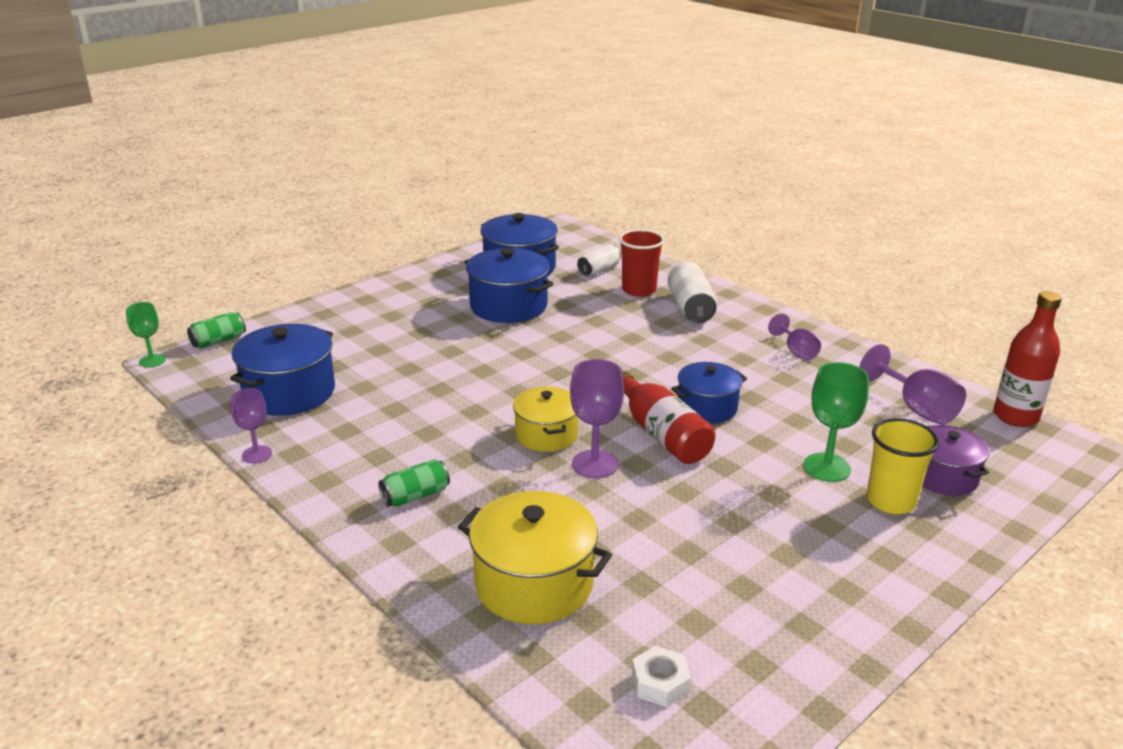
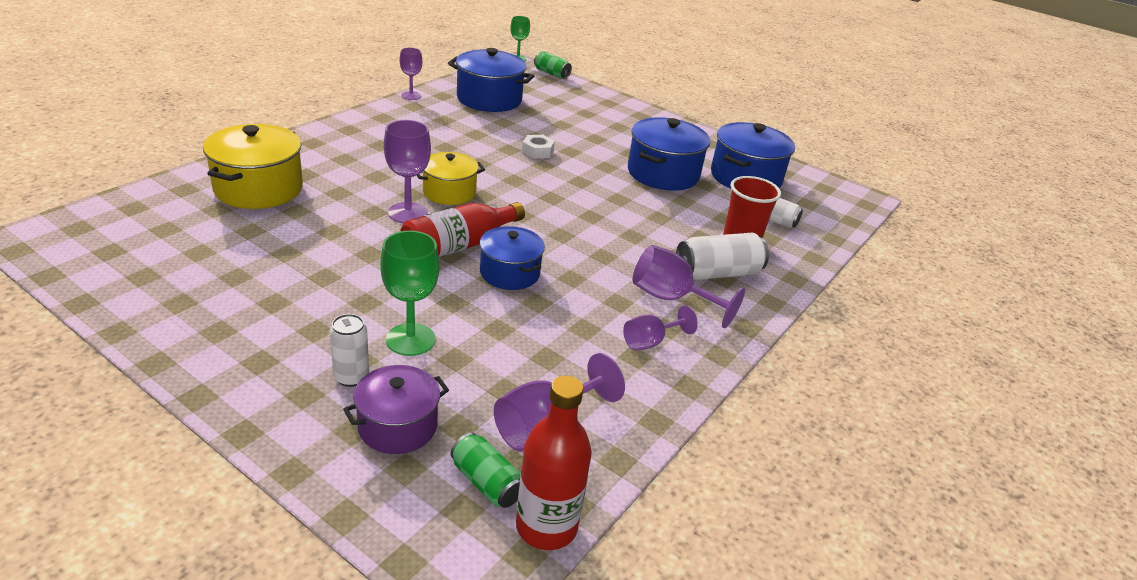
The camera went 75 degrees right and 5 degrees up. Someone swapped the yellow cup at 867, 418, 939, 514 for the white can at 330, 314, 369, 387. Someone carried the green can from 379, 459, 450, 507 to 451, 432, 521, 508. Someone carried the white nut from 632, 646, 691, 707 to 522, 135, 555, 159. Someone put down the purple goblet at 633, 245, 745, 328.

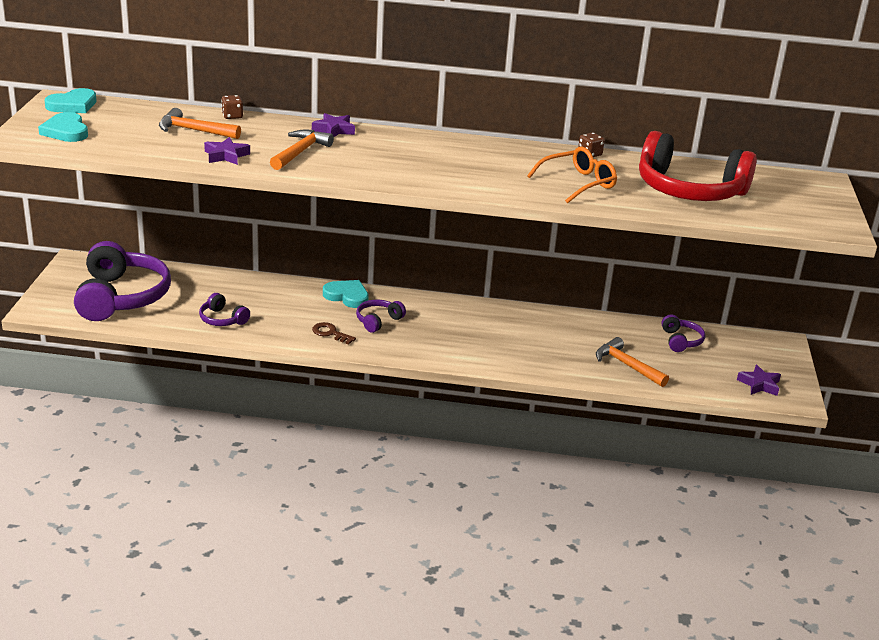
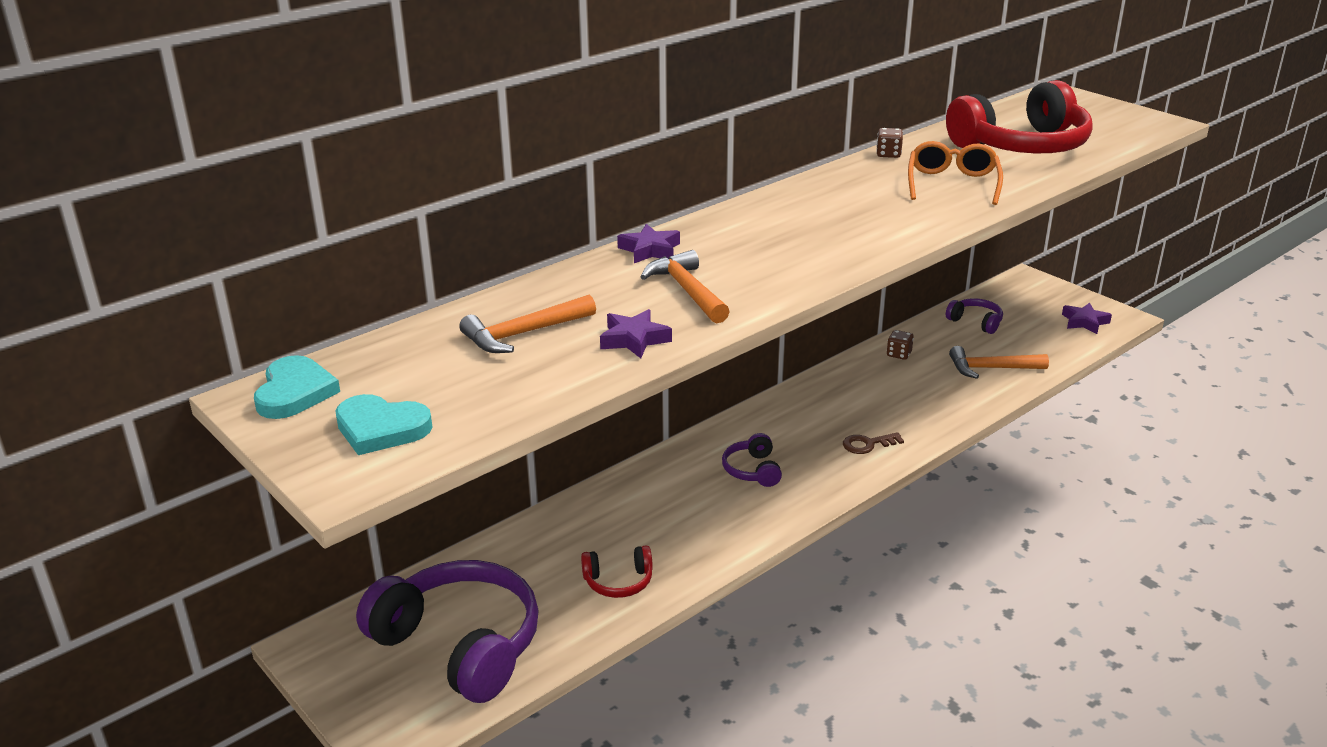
The camera went 45 degrees left and 0 degrees up. Someone carried the brown dice from 221, 95, 243, 119 to 887, 330, 914, 360. Someone took away the turquoise heart at 323, 280, 369, 308. Someone repainted the purple headphones at 199, 293, 250, 326, which became the red headphones at 581, 546, 653, 598. Someone carried the brown key from 312, 322, 356, 345 to 843, 432, 904, 454.

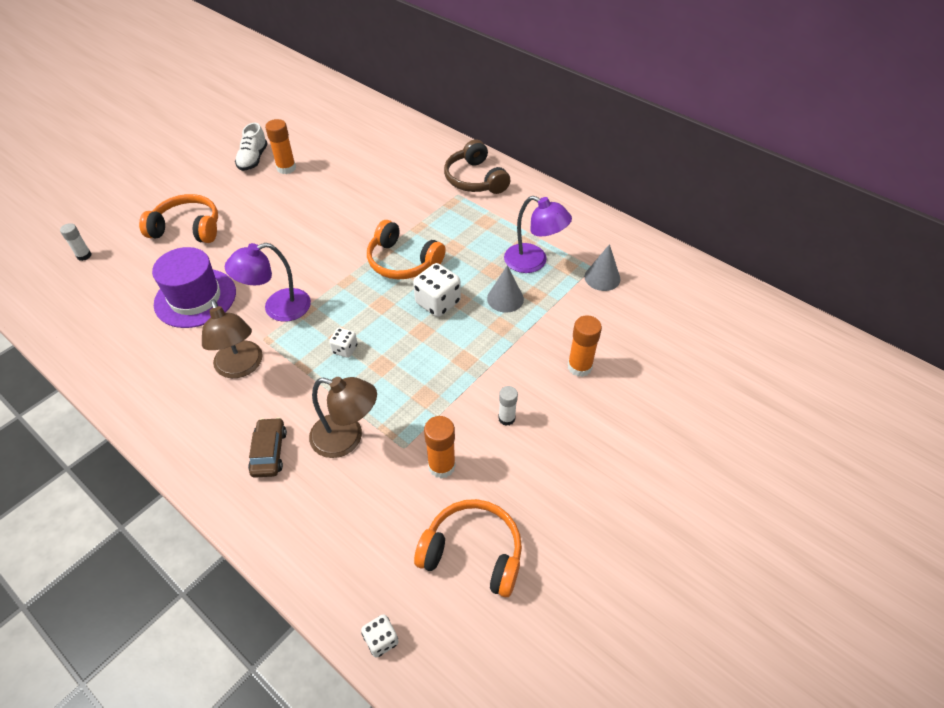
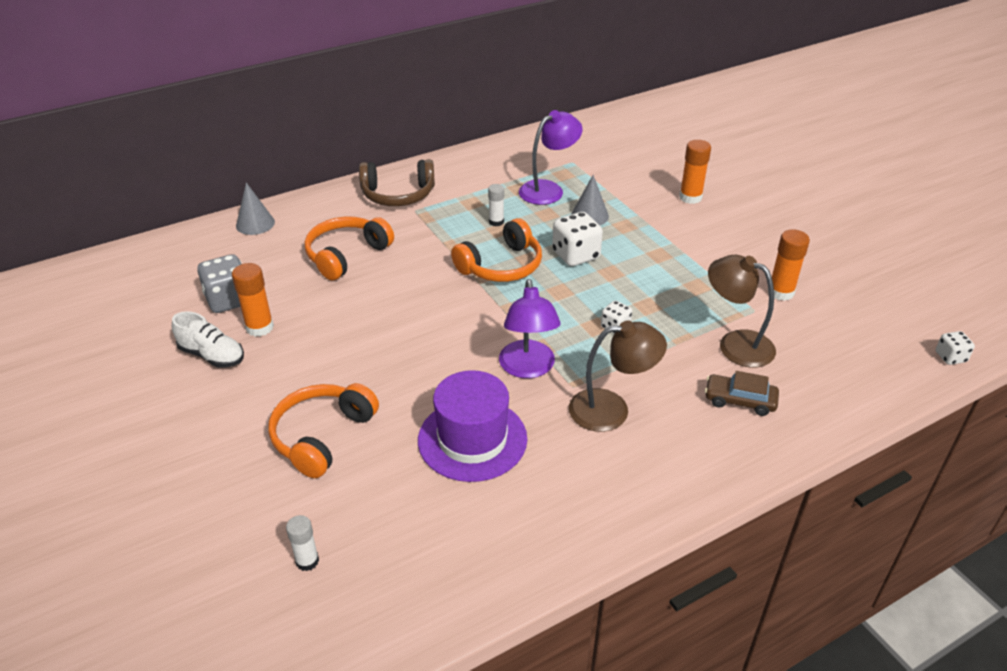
The camera went 70 degrees left and 10 degrees down. Someone carried the grey cone from 584, 244, 621, 291 to 236, 182, 275, 235. Someone rotated the brown lamp at 309, 377, 377, 458 by 90 degrees counterclockwise. Someone carried the white glue stick from 498, 386, 518, 426 to 488, 184, 504, 226. Someone carried the orange headphones from 414, 499, 522, 597 to 305, 217, 394, 280. Someone put down the grey dice at 197, 254, 242, 313.

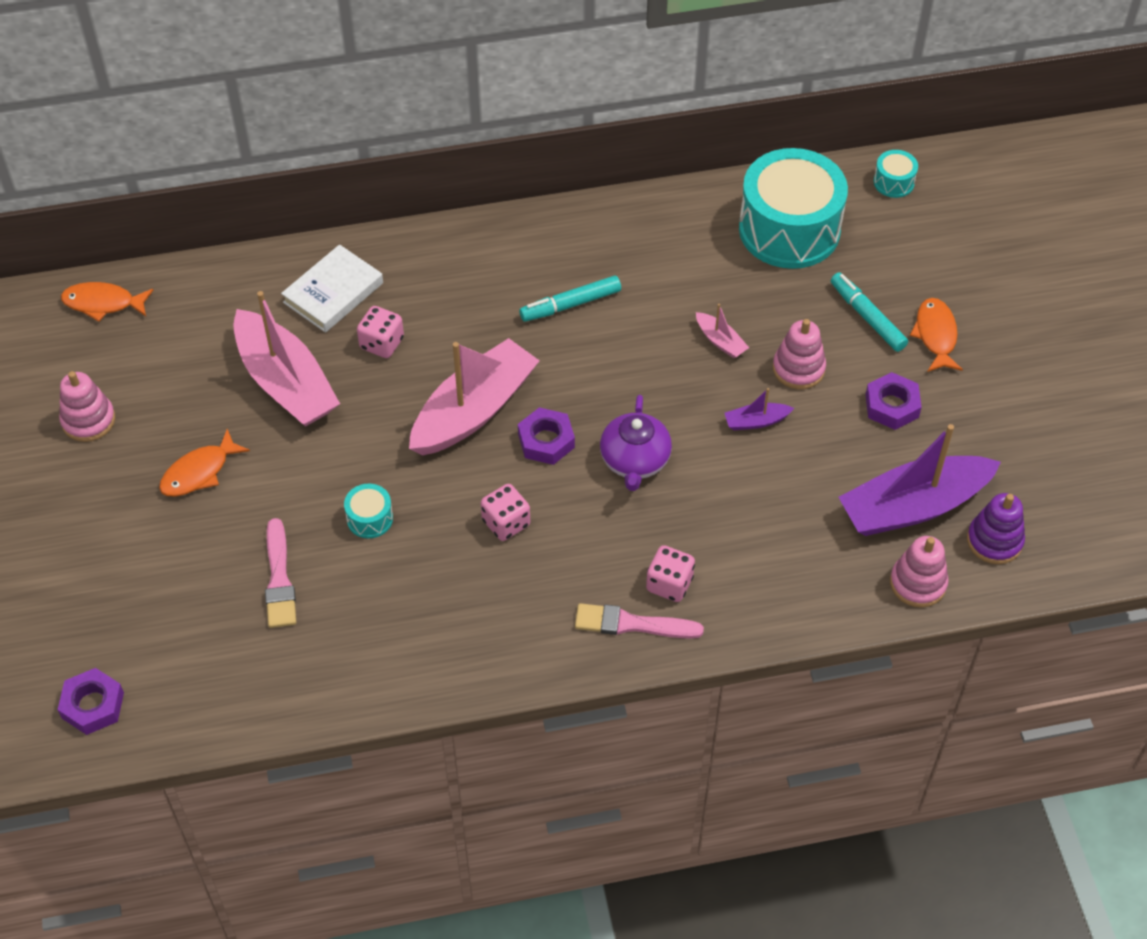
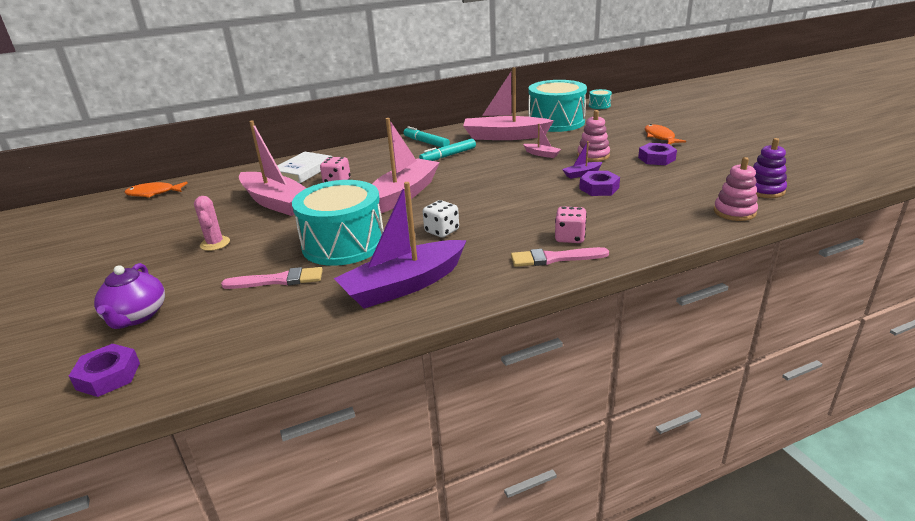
The camera went 10 degrees left and 25 degrees down. Someone carried the turquoise marker from 831, 272, 908, 352 to 403, 126, 450, 147. Someone took away the pink stacking toy at 59, 371, 115, 442. Someone carried the purple teapot from 600, 395, 672, 491 to 94, 263, 165, 329. Someone carried the purple nut from 518, 407, 575, 465 to 579, 171, 620, 196. Someone carried the purple boat from 839, 424, 1001, 536 to 334, 182, 467, 309. Someone swapped the orange fish at 159, 429, 250, 497 for the pink cactus at 194, 196, 230, 251. Someone scaled the turquoise drum at 344, 484, 393, 538 by 2.44. Someone repainted the pink dice at 481, 484, 530, 541, which became the white dice at 423, 200, 459, 238. Someone rotated the pink brush at 265, 518, 297, 628 by 75 degrees counterclockwise. Someone put down the pink boat at 463, 67, 554, 140.

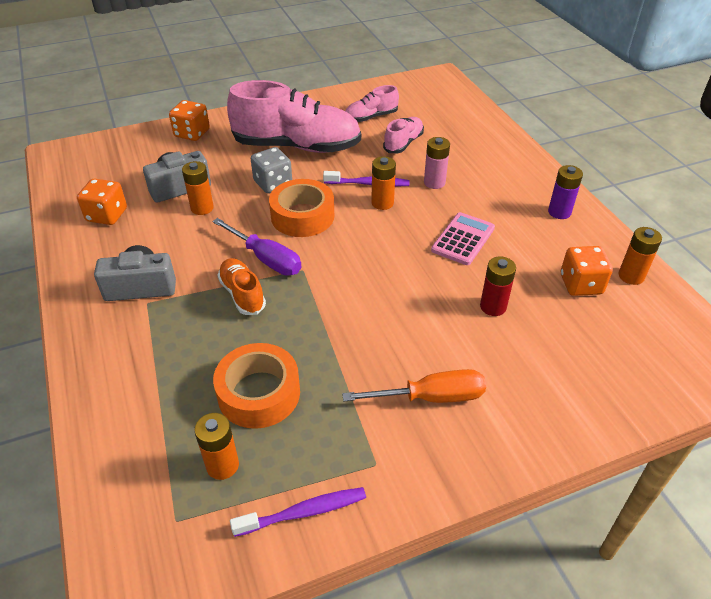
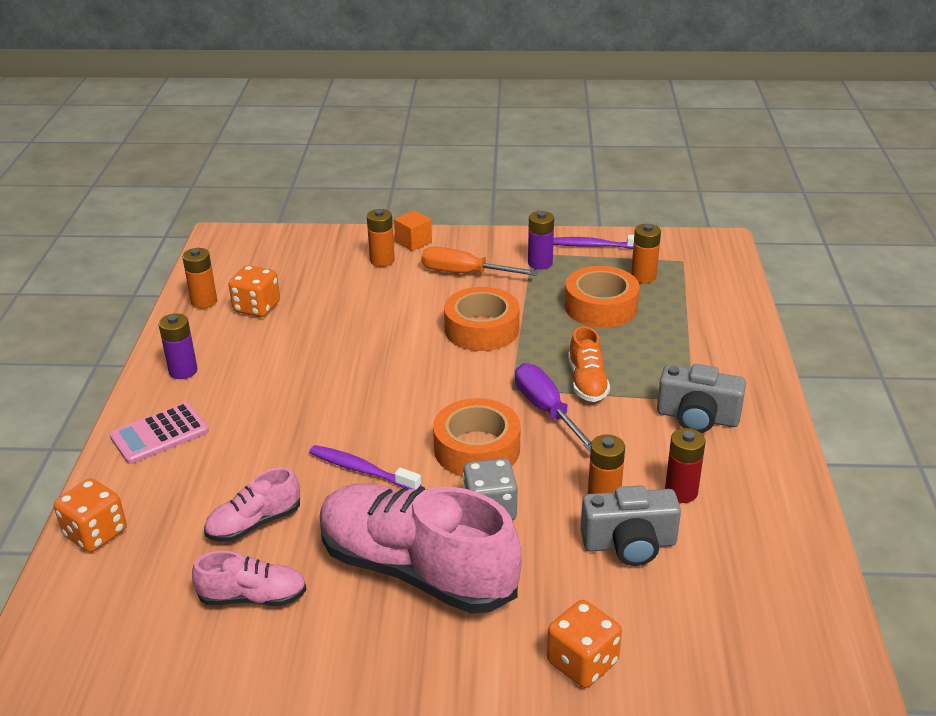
The camera went 155 degrees left and 10 degrees down. Someone took away the pink battery at 424, 137, 450, 189. Someone carried the orange battery from 371, 156, 396, 210 to 367, 209, 395, 267. Someone carried the orange dice from 77, 178, 127, 225 to 54, 478, 127, 553. Someone carried the pink calculator from 431, 212, 495, 265 to 110, 402, 209, 464. Someone carried the red battery from 480, 257, 516, 316 to 665, 428, 705, 503. Someone put down the orange cube at 394, 210, 432, 251. Someone put down the purple battery at 528, 211, 554, 270. Someone put down the orange tape at 444, 287, 519, 351.

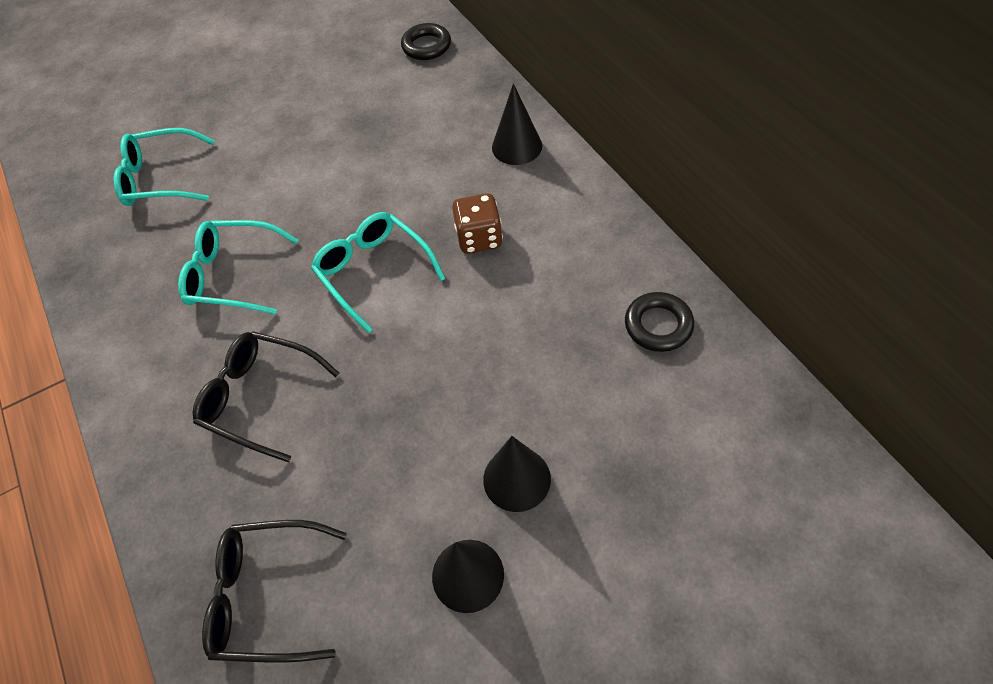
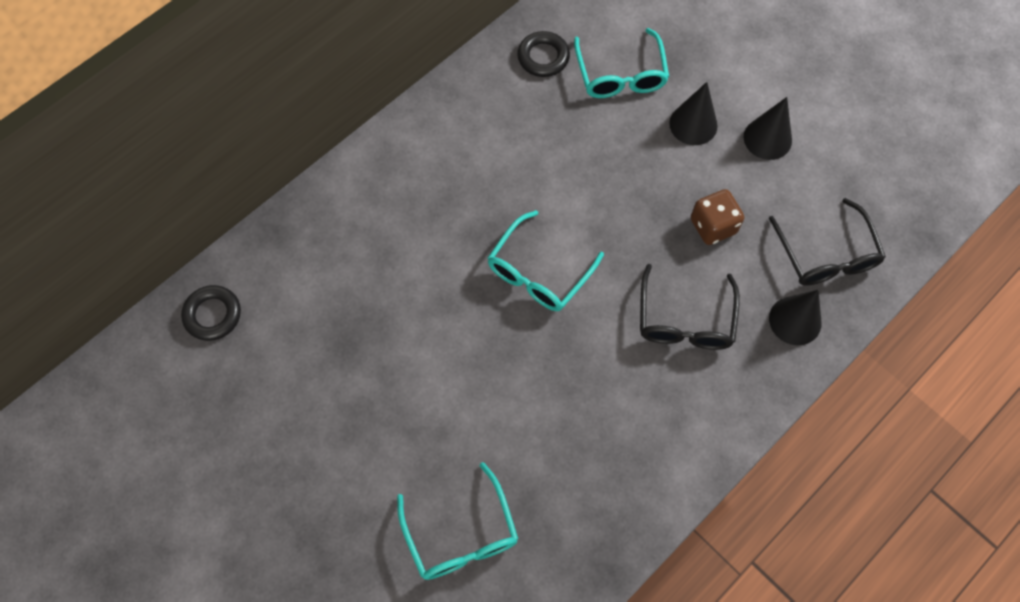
The camera went 110 degrees left and 10 degrees up. Someone carried the black cone from 492, 83, 542, 165 to 769, 290, 821, 345. Someone carried the brown dice from 452, 193, 503, 254 to 691, 189, 744, 245. Someone carried the turquoise glasses from 178, 220, 298, 315 to 574, 28, 669, 98.

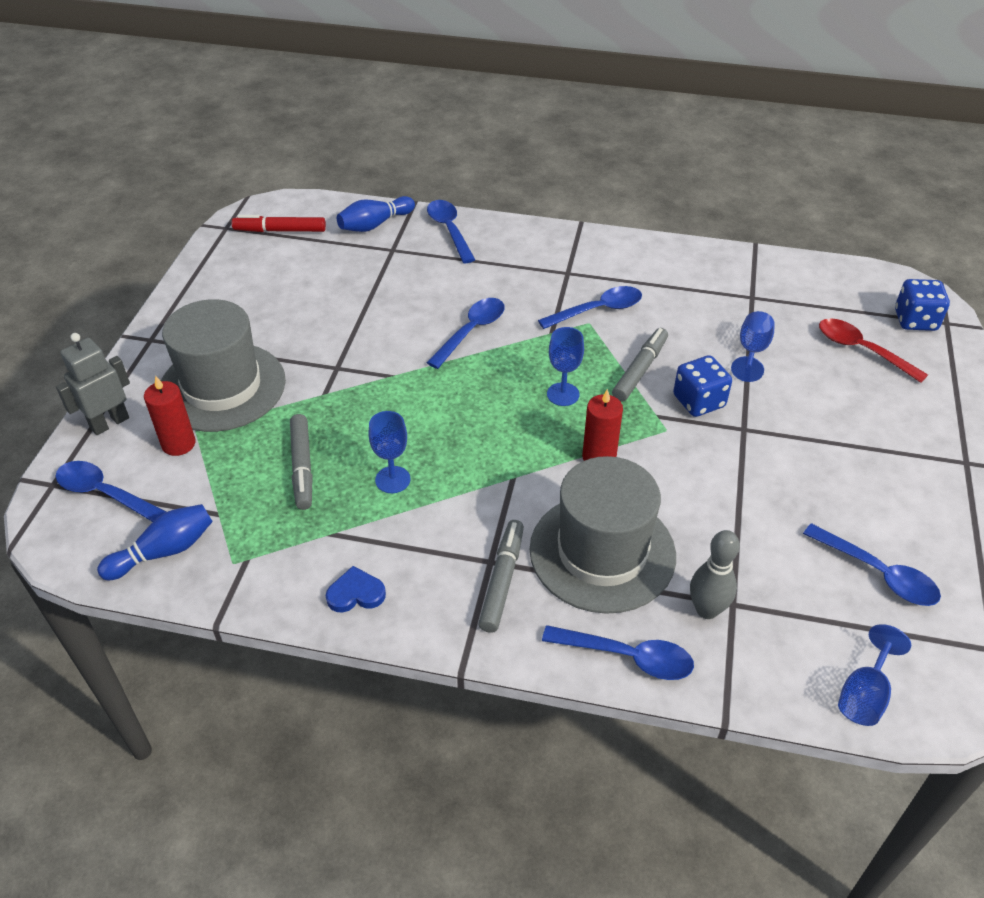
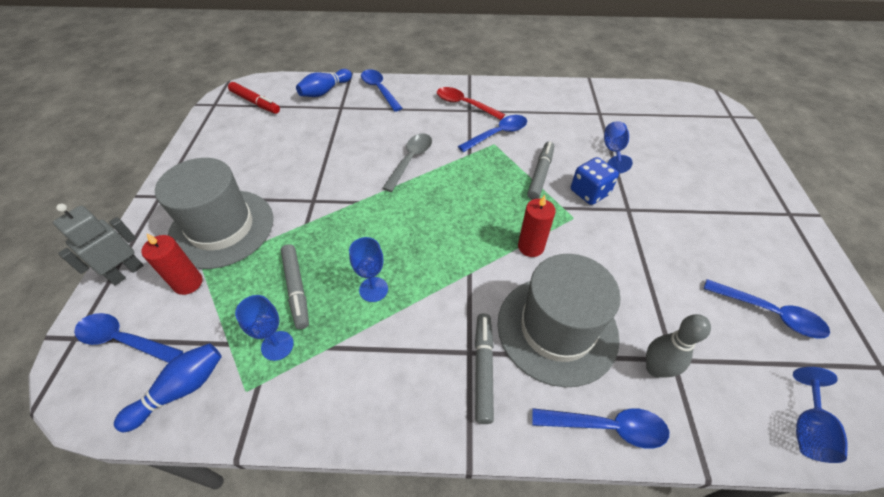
The camera went 10 degrees left and 5 degrees up. Someone rotated the red marker at 232, 215, 326, 232 by 135 degrees counterclockwise. Someone took away the blue dice at 895, 279, 950, 331. Someone repainted the blue spoon at 426, 298, 505, 369, which became the grey spoon at 382, 133, 432, 192. Someone carried the red spoon from 819, 318, 928, 383 to 437, 87, 505, 120. Someone carried the blue goblet from 547, 327, 584, 406 to 235, 295, 294, 361. Someone took away the blue heart at 326, 566, 386, 612.

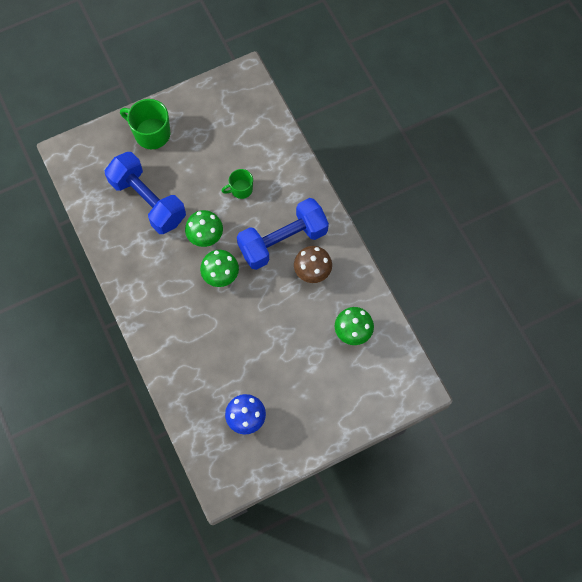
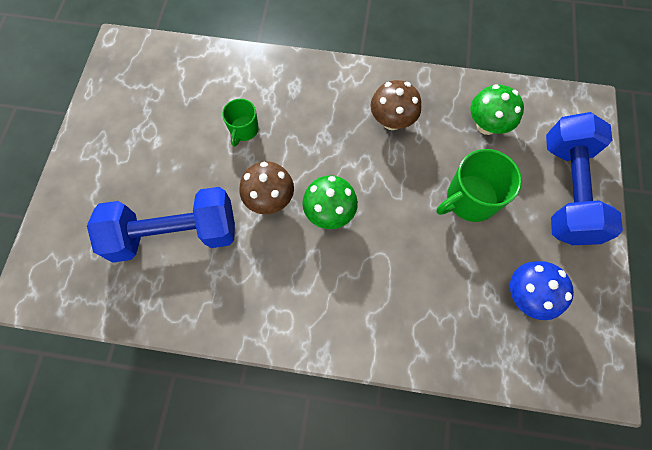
The camera went 55 degrees left and 0 degrees up. Someone carried the green mug from 120, 99, 170, 149 to 437, 149, 522, 222. Someone carried the blue dumbbell from 237, 198, 329, 270 to 546, 112, 623, 245. Someone repainted the green mushroom at 185, 210, 223, 247, which became the brown mushroom at 240, 161, 294, 214.

